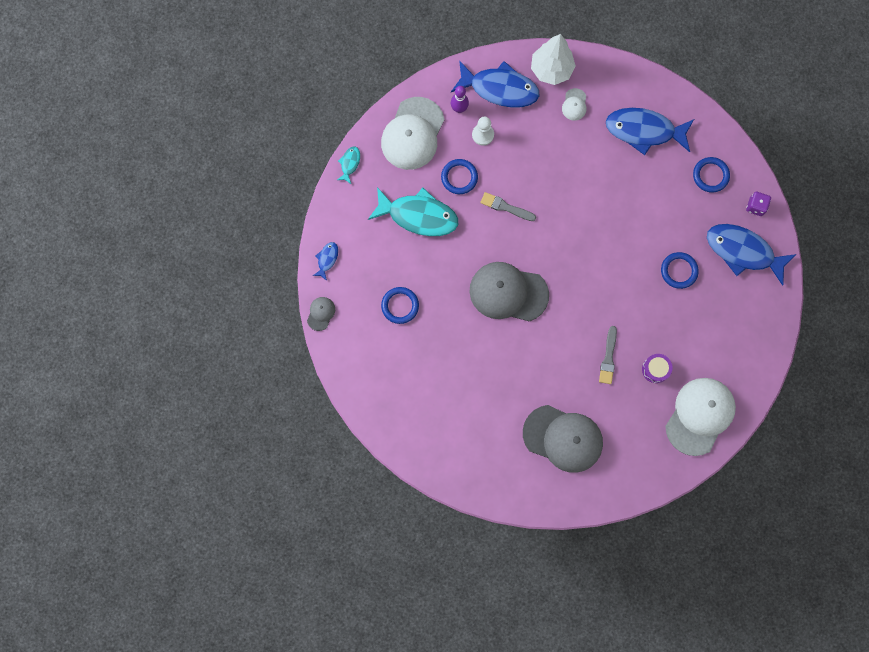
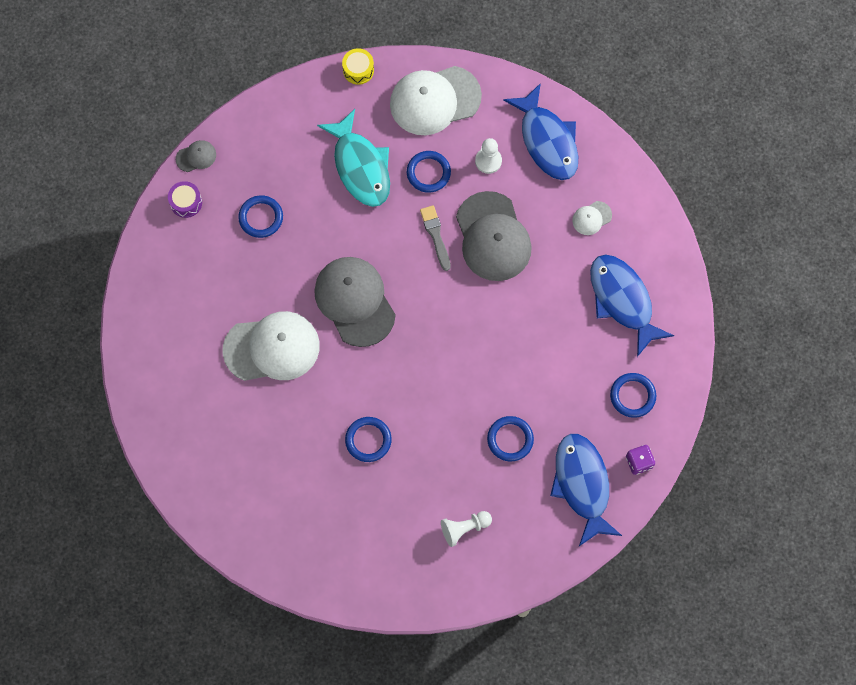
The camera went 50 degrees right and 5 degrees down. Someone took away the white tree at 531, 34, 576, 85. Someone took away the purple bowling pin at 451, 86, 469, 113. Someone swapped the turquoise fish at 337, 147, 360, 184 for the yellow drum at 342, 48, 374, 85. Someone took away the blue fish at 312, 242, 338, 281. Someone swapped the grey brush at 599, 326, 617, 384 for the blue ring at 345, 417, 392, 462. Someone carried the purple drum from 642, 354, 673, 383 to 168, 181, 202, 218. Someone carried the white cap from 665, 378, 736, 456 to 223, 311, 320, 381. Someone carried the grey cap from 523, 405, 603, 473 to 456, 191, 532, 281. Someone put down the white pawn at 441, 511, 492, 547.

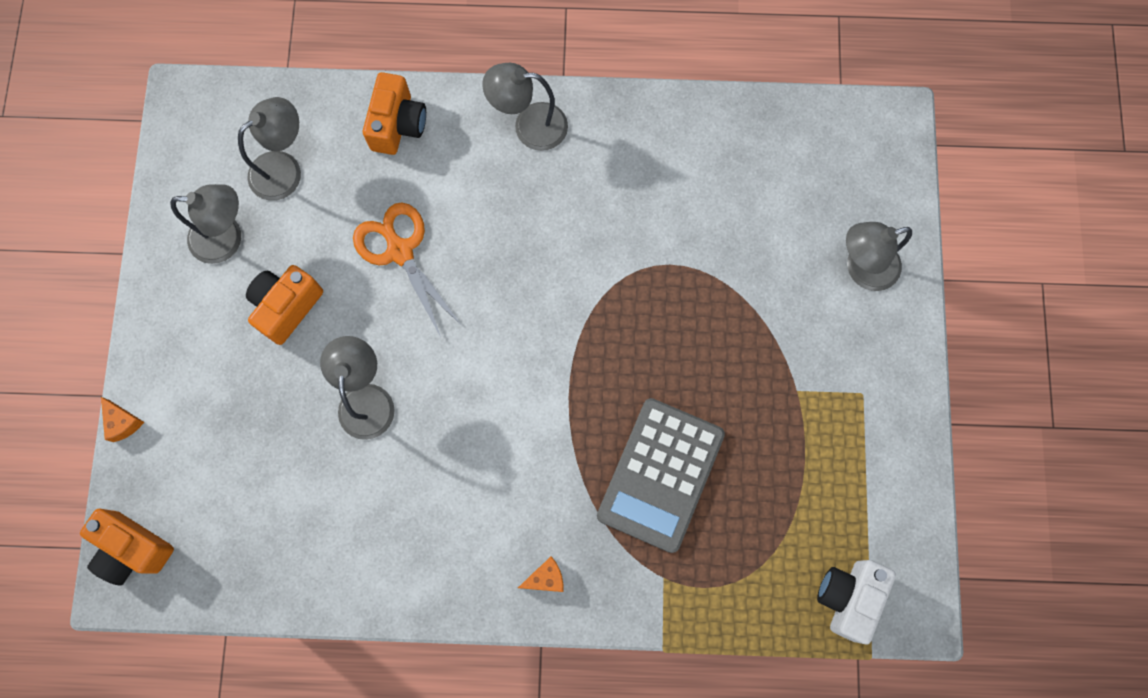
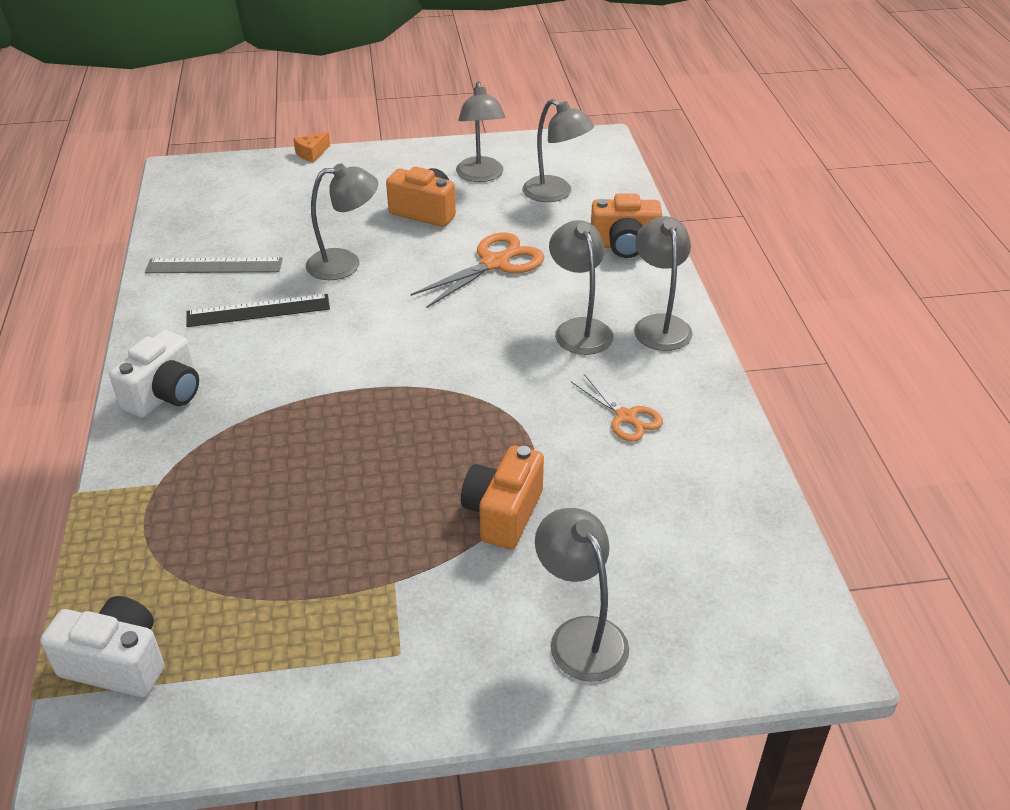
The camera went 80 degrees right and 35 degrees down. Someone took away the grey calculator at 597, 398, 725, 553. Someone carried the orange camera from 80, 509, 174, 586 to 461, 445, 544, 549. Someone swapped the orange cheese at 518, 556, 563, 592 for the white camera at 109, 330, 199, 418. Someone put down the grey lamp at 549, 220, 614, 355. Someone put down the grey ruler at 145, 257, 283, 273. Someone put down the black ruler at 186, 294, 330, 327. Someone put down the orange scissors at 571, 374, 663, 442.

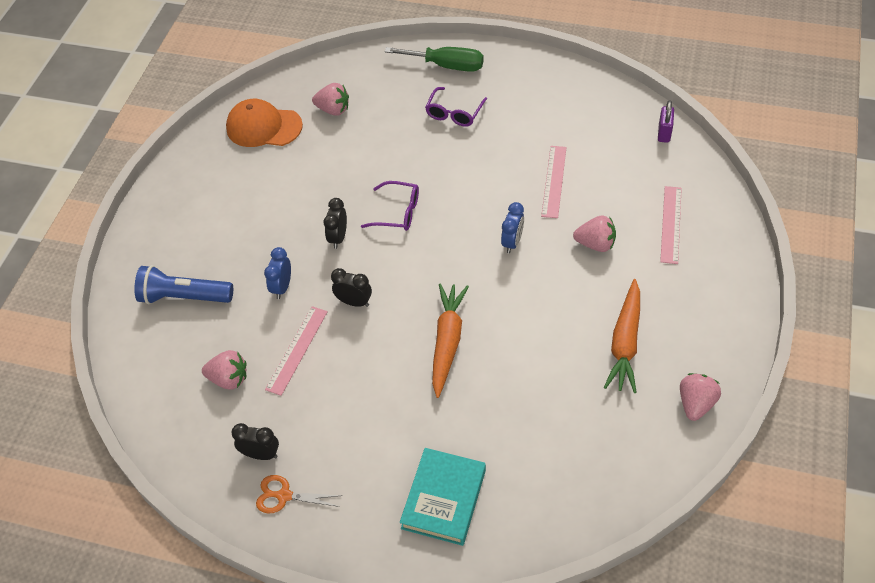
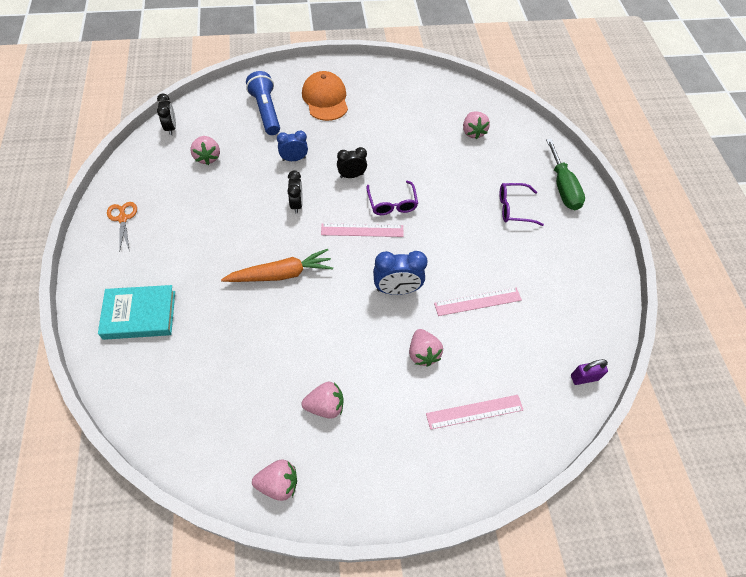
The camera went 60 degrees right and 5 degrees up. Someone carried the orange cap from 226, 99, 303, 147 to 302, 71, 348, 121. Someone scaled the blue clock at 501, 202, 524, 253 by 1.50. Someone swapped the orange carrot at 604, 279, 640, 393 for the pink strawberry at 302, 382, 344, 419. Someone carried the pink ruler from 265, 306, 328, 396 to 321, 223, 404, 237. Someone carried the black clock from 231, 423, 279, 460 to 157, 94, 176, 135.

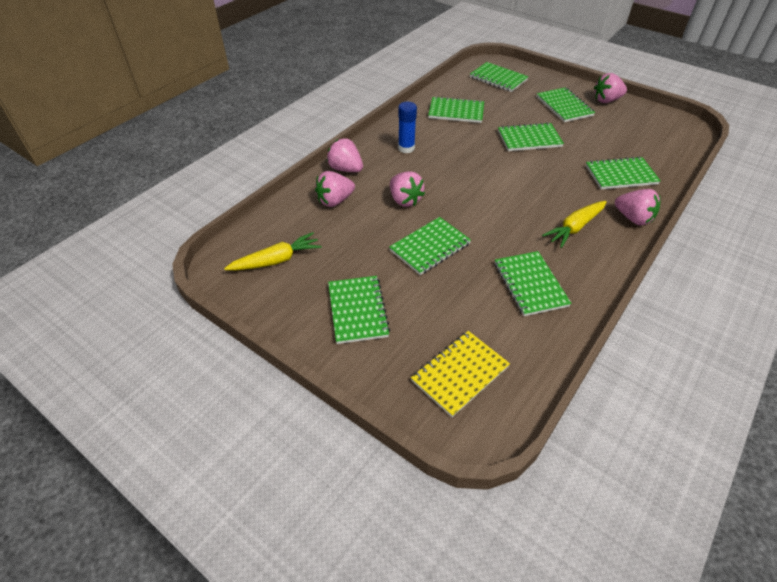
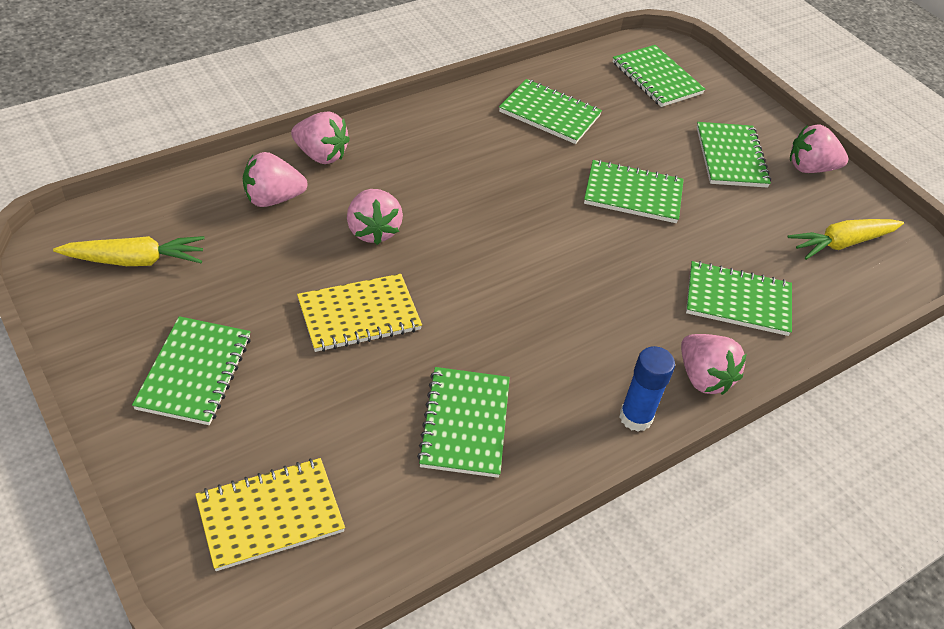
The camera went 15 degrees right and 0 degrees up. Someone carried the blue glue stick from 398, 102, 417, 153 to 619, 346, 675, 432. Someone rotated the pink strawberry at 327, 138, 363, 172 by 150 degrees clockwise. Someone carried the yellow carrot from 542, 201, 607, 248 to 788, 219, 904, 260. Someone repainted the green notebook at 389, 217, 471, 275, which became the yellow notebook at 297, 274, 422, 352.

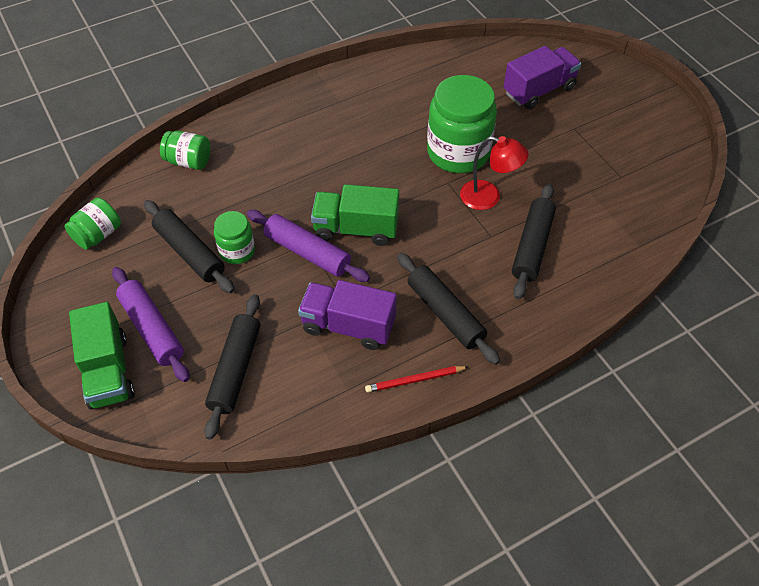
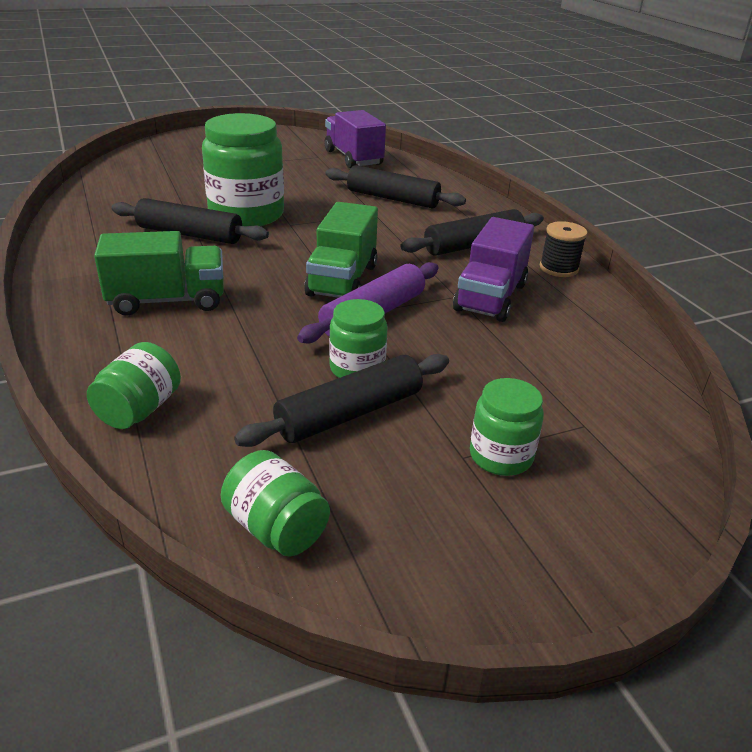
The camera went 85 degrees left and 20 degrees down. Someone carried the purple truck from 504, 46, 581, 109 to 325, 110, 386, 168. Someone took away the red lamp at 460, 136, 529, 210. Someone swapped the purple rolling pin at 112, 267, 189, 382 for the green jar at 470, 378, 544, 476. Someone carried the black rolling pin from 204, 294, 260, 440 to 111, 198, 269, 244. Someone carried the green truck from 69, 302, 135, 410 to 94, 231, 224, 316. Someone swapped the red pencil at 365, 366, 468, 393 for the black spool at 540, 221, 587, 277.

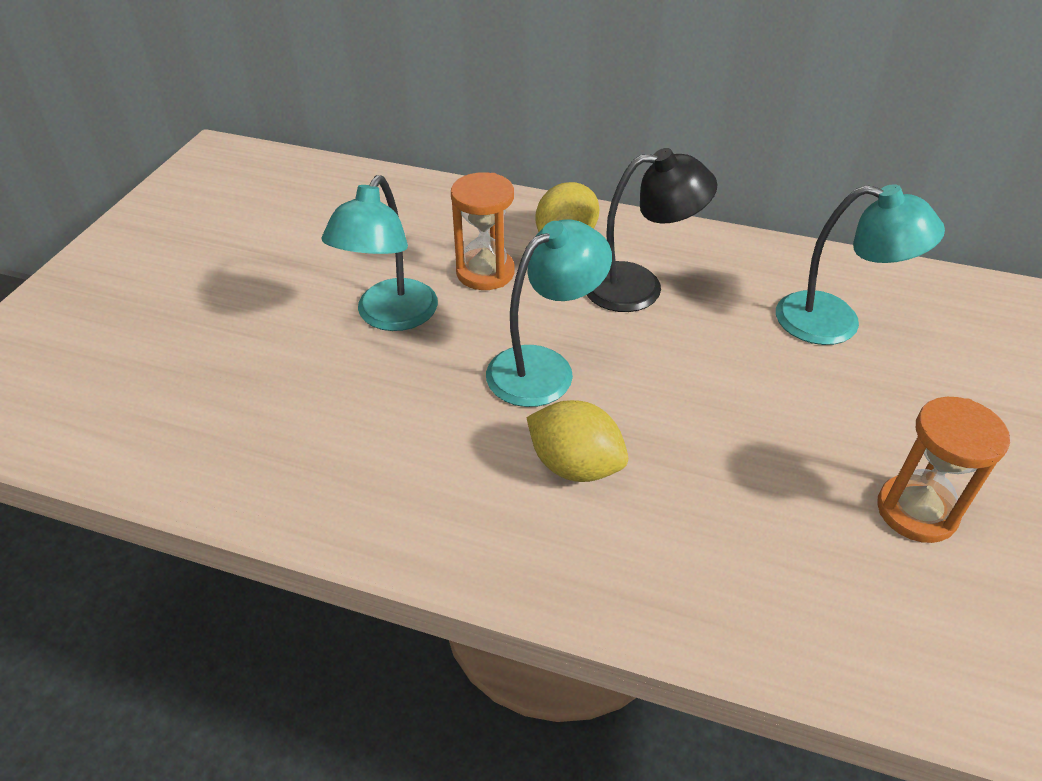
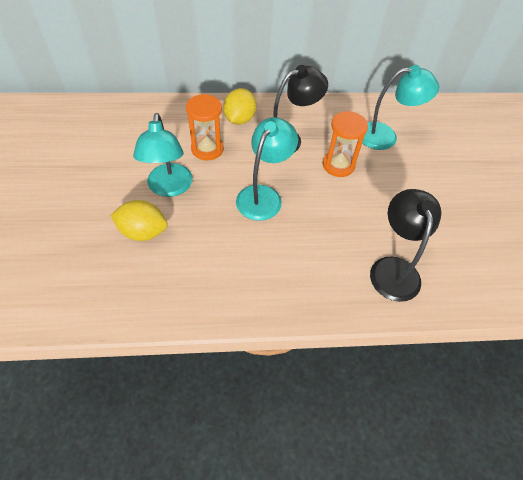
The camera went 25 degrees left and 10 degrees up. Someone carried the orange hourglass from 877, 397, 1010, 543 to 323, 111, 368, 177. Someone carried the yellow lemon from 526, 400, 628, 482 to 110, 200, 168, 241. Someone put down the black lamp at 370, 189, 441, 302.

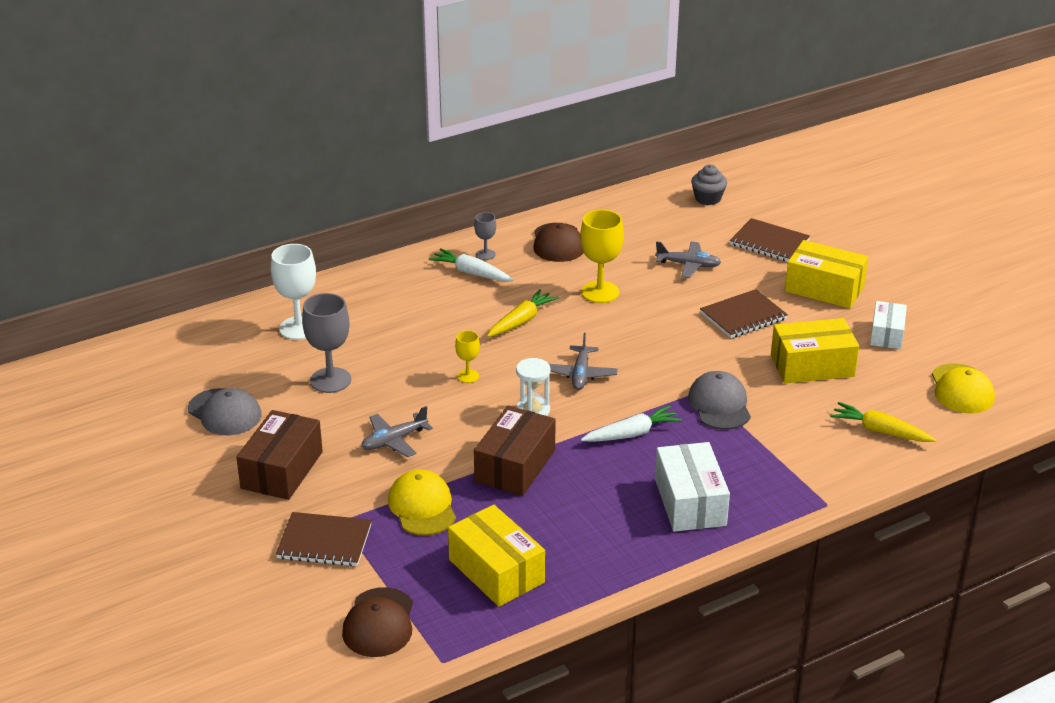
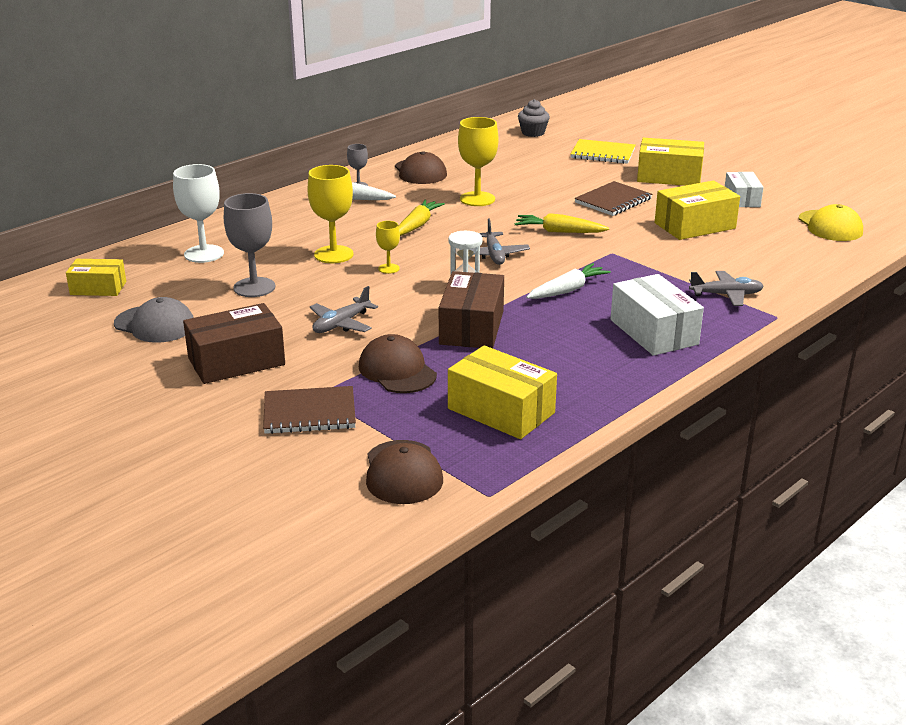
The camera went 15 degrees left and 5 degrees down. Someone repainted the brown notebook at 730, 218, 810, 262, which became the yellow notebook at 571, 139, 635, 164. Someone carried the grey plane from 655, 241, 721, 278 to 689, 271, 764, 306. Someone took away the grey cap at 688, 371, 751, 429. Someone carried the yellow carrot from 830, 402, 936, 442 to 514, 213, 609, 233. Someone rotated the brown box at 236, 410, 323, 500 by 60 degrees clockwise. Someone repainted the yellow cap at 388, 469, 456, 536, which became the brown cap at 359, 334, 437, 393. Someone put down the yellow goblet at 307, 165, 353, 263. Someone put down the yellow box at 66, 259, 126, 296.

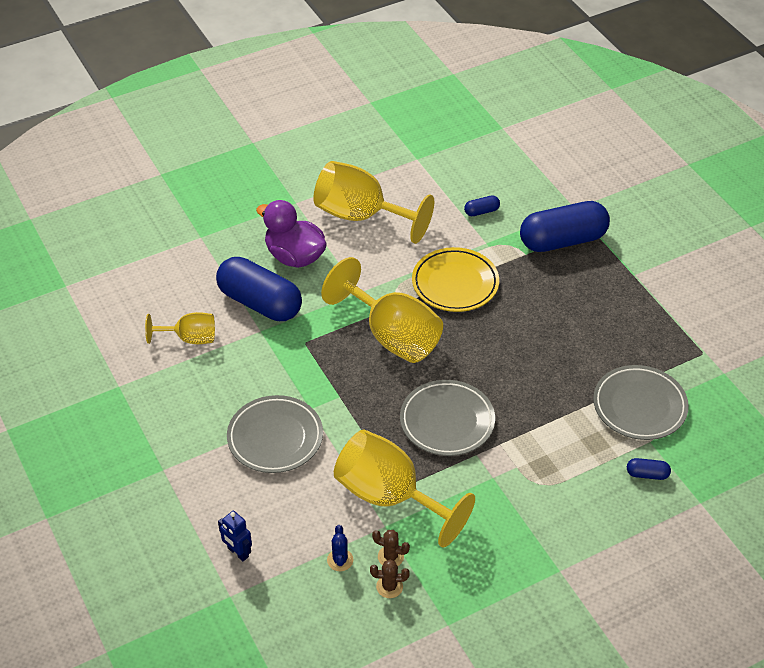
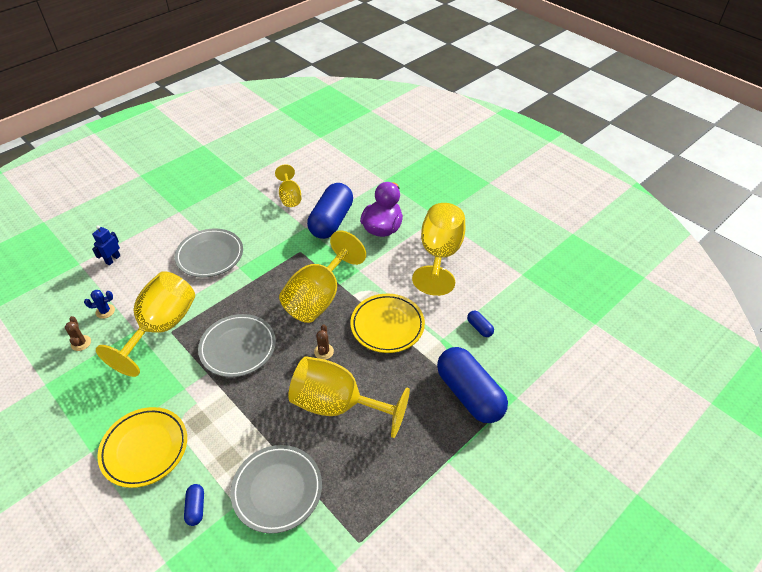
The camera went 75 degrees right and 0 degrees up. Someone carried the brown cactus from 372, 530, 410, 566 to 314, 324, 334, 360. Someone put down the yellow goblet at 288, 356, 410, 438. Someone put down the yellow plate at 97, 407, 187, 488.

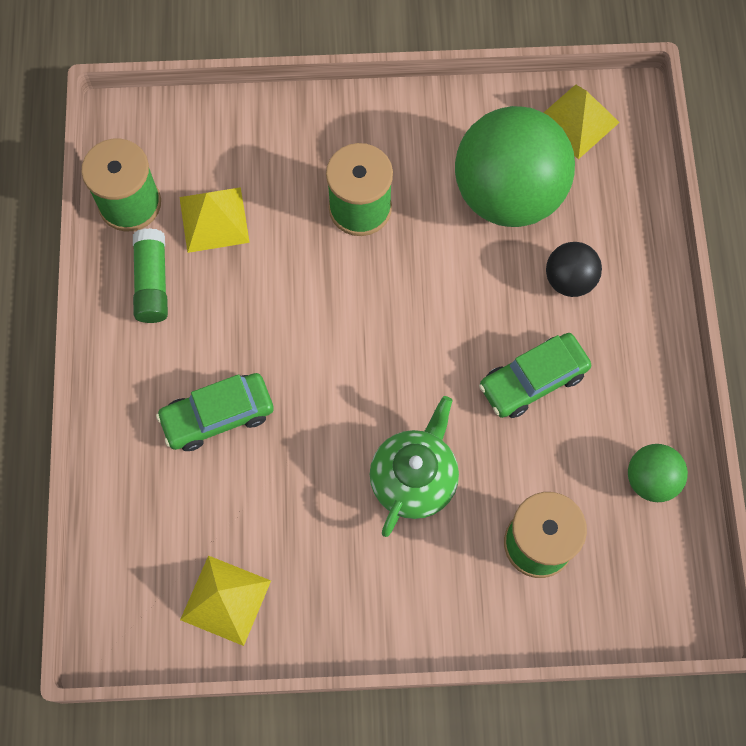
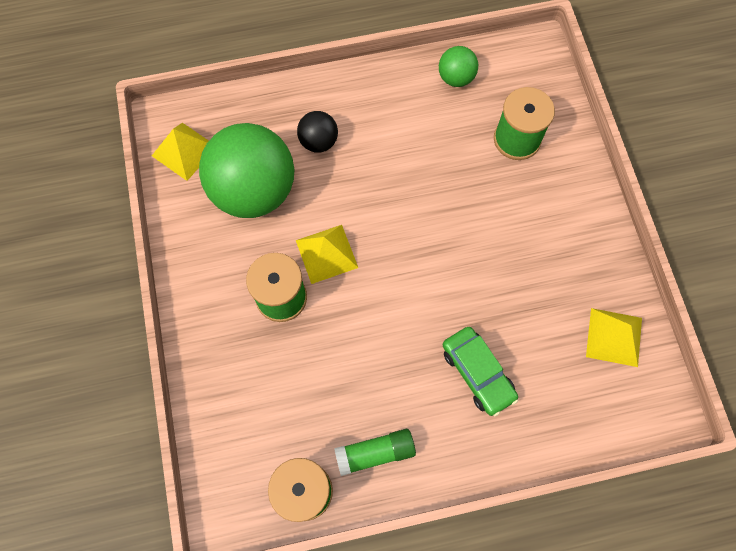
The camera went 100 degrees left and 0 degrees up. Someone carried the yellow pyramid from 180, 187, 250, 253 to 296, 225, 358, 284. Someone took away the green car at 479, 333, 591, 418. Someone took away the green teapot at 370, 396, 459, 537.

